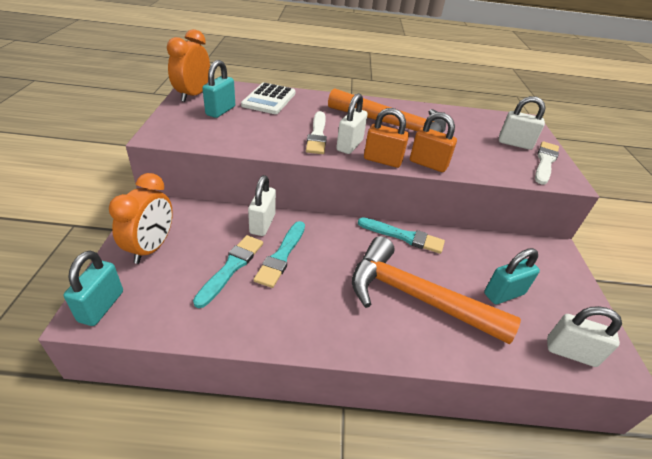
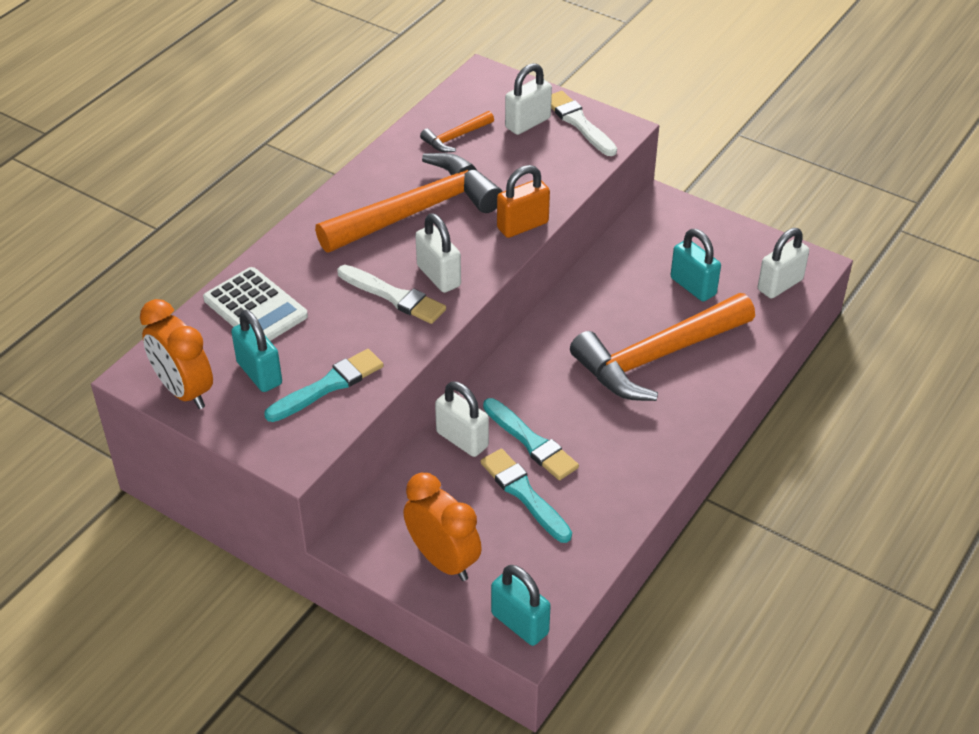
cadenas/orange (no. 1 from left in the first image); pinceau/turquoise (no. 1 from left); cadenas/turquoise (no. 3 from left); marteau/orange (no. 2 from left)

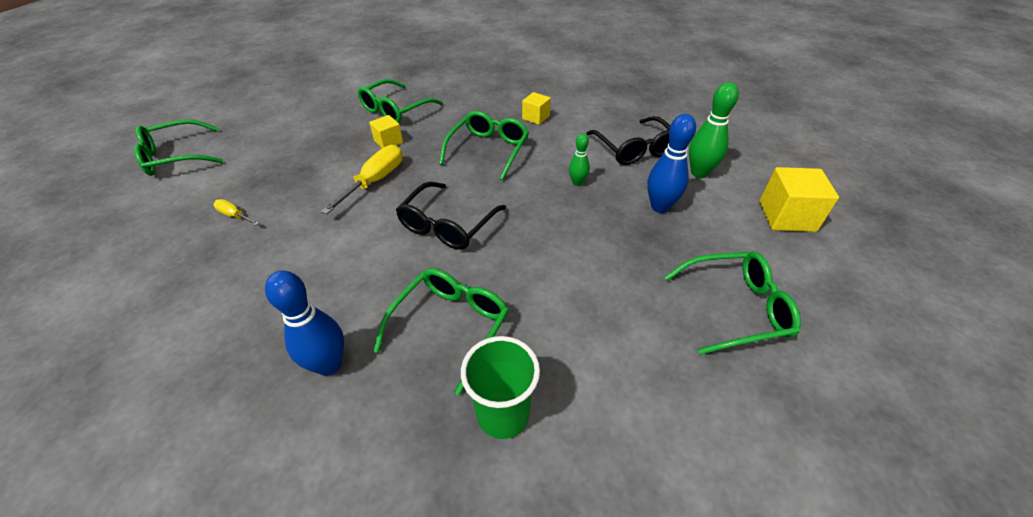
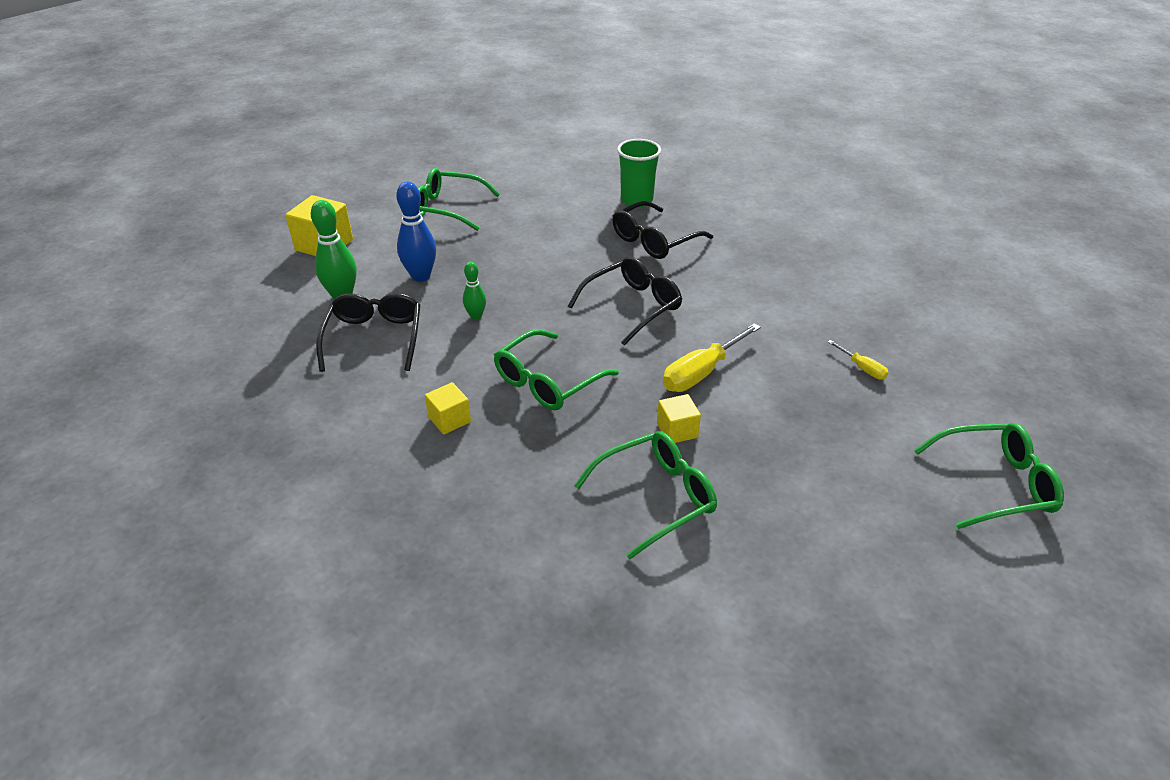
lunettes/noir (no. 3 from left); quille/bleu (no. 1 from left in the first image)

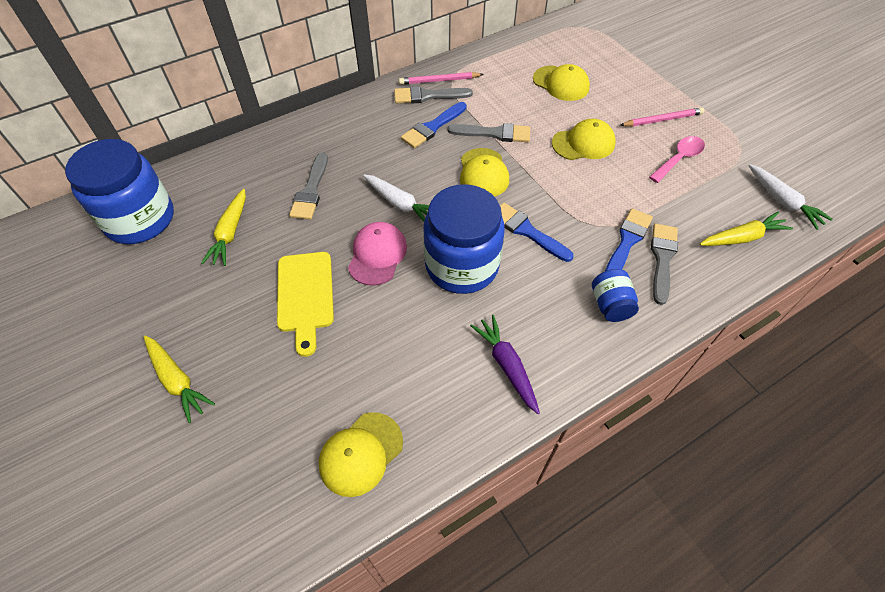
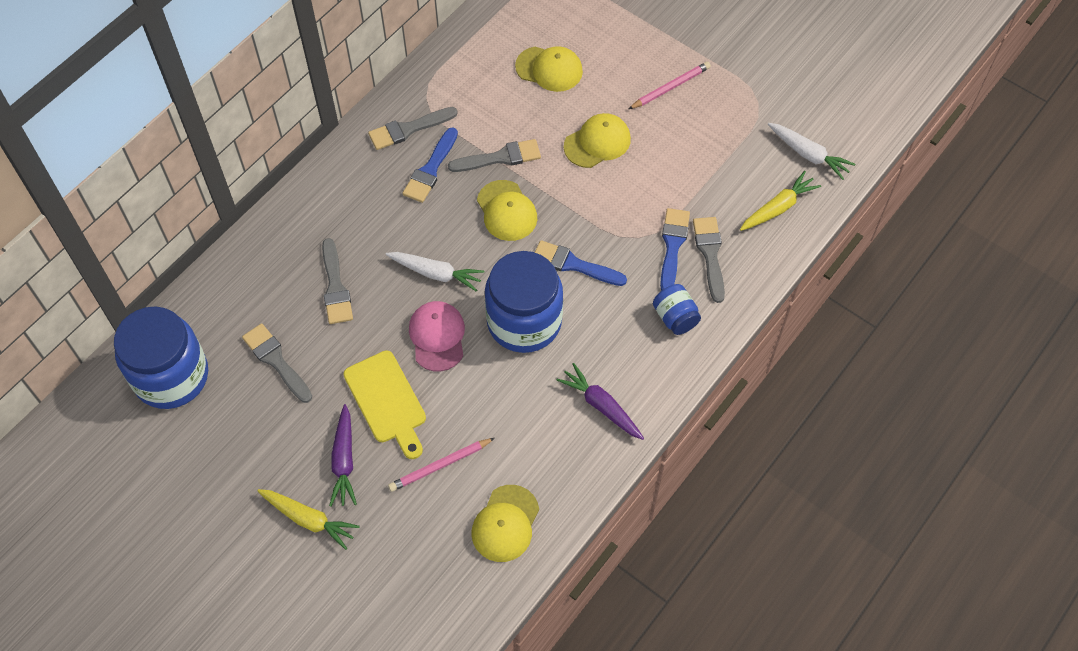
crayon/rose (no. 1 from left); cuillère/rose; pinceau/gris (no. 1 from left); carotte/violet (no. 1 from left)

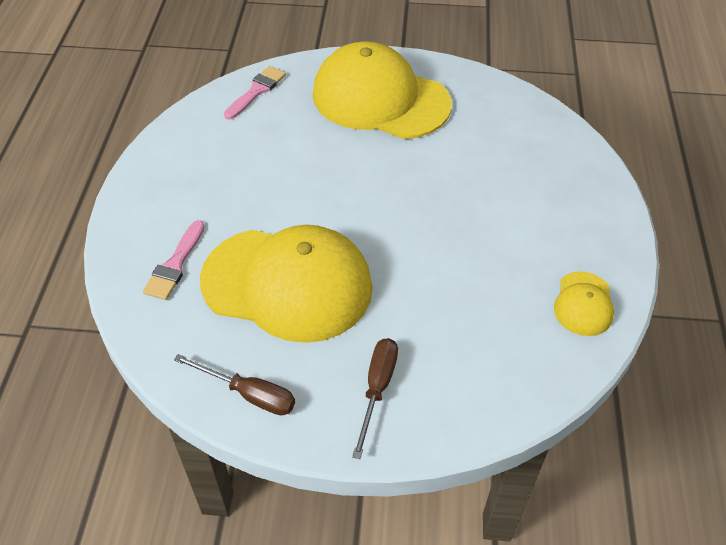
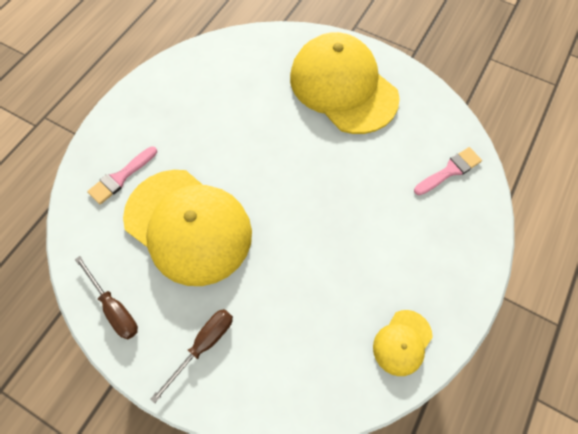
pinceau/rose (no. 2 from left)

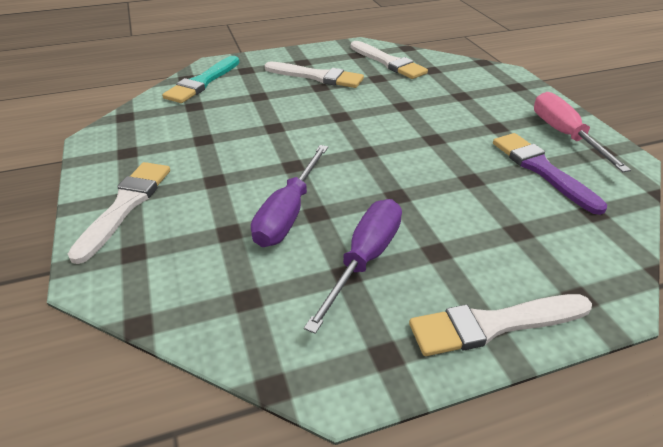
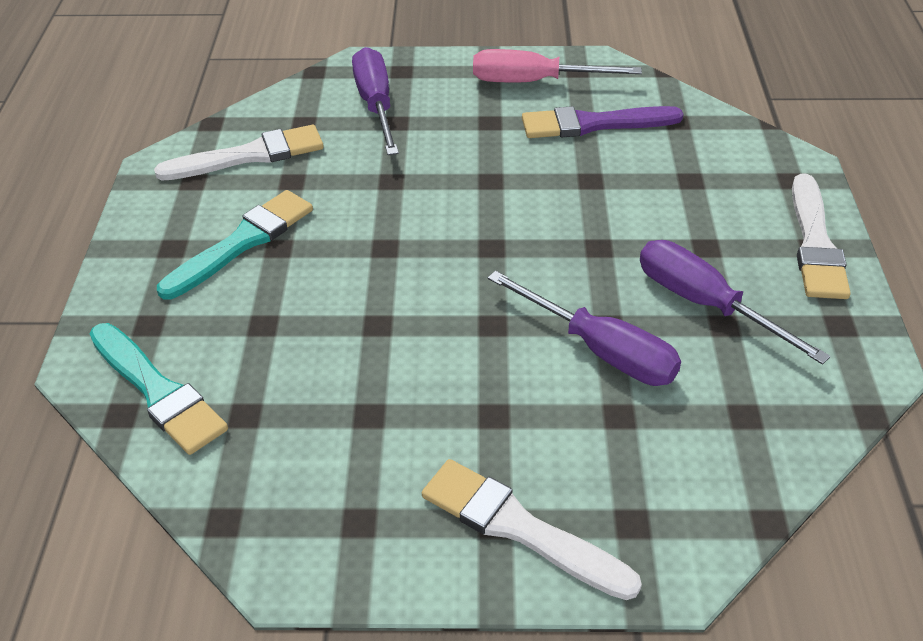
pinceau/turquoise (no. 2 from left); tournevis/violet (no. 1 from left)

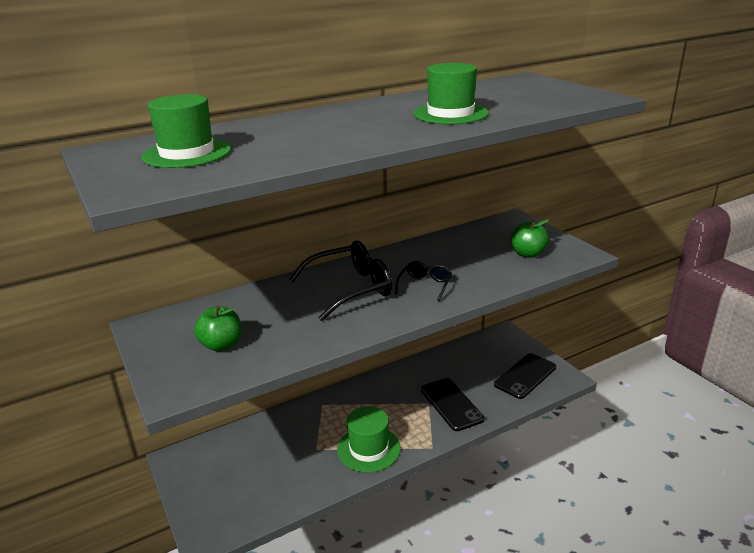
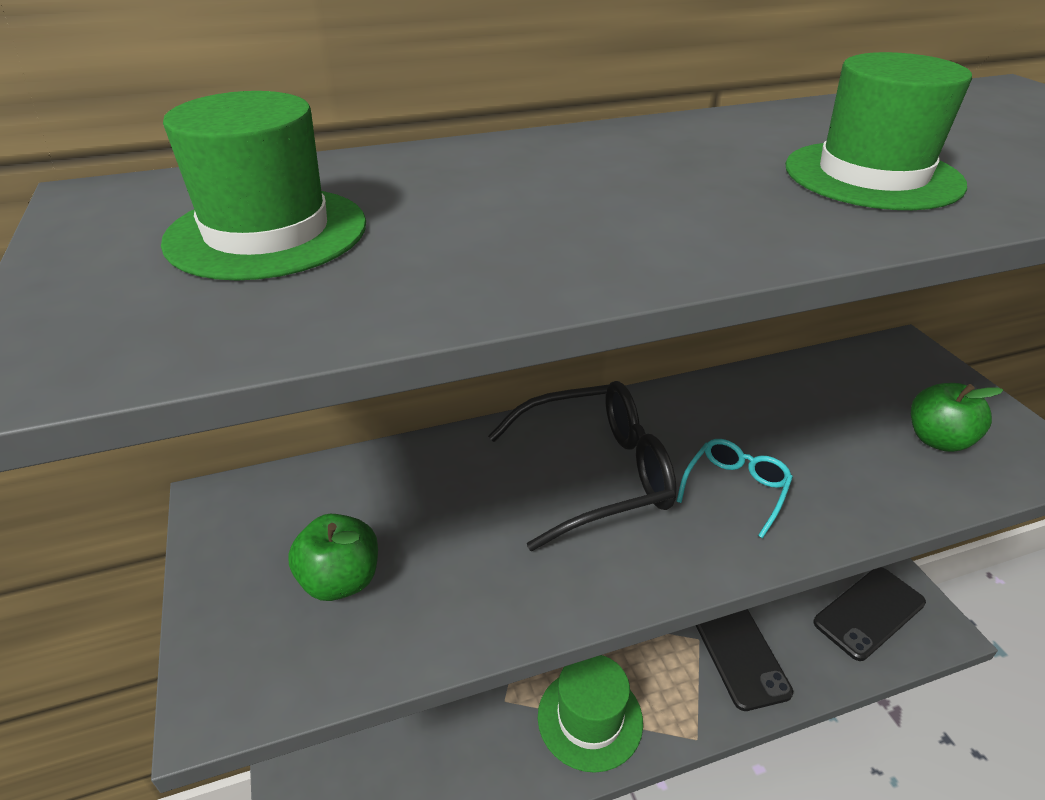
lunettes/turquoise

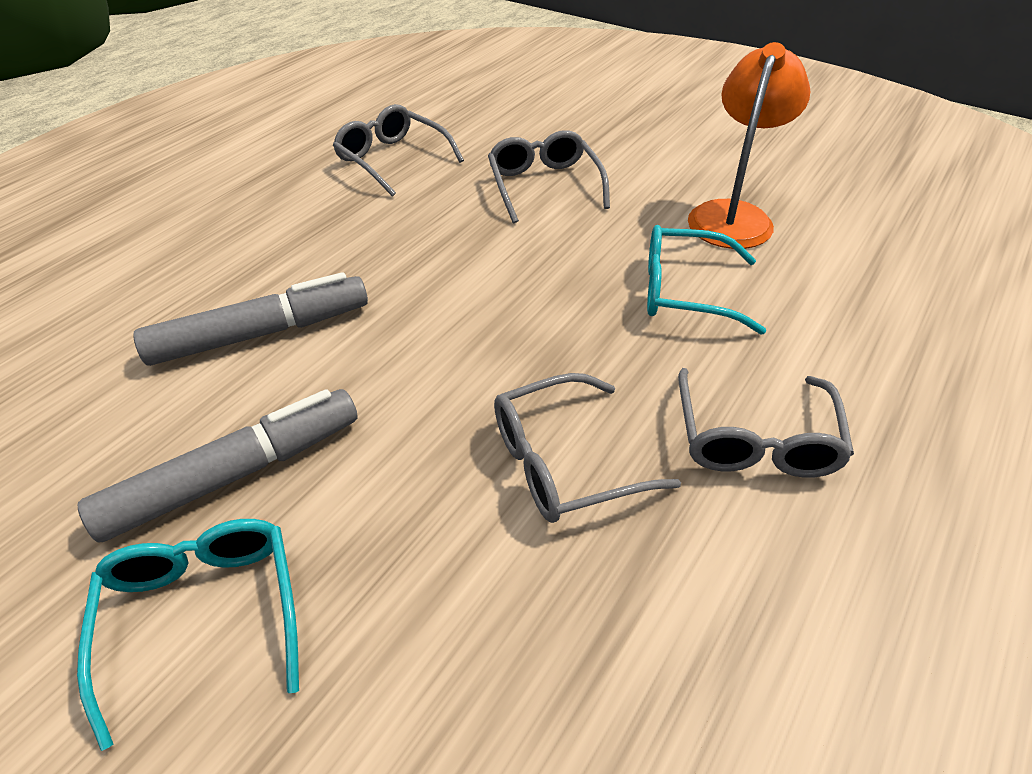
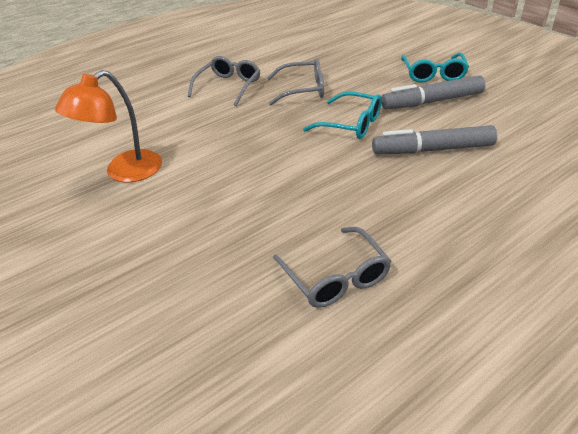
lunettes/gris (no. 2 from left in the first image); lunettes/turquoise (no. 1 from left)

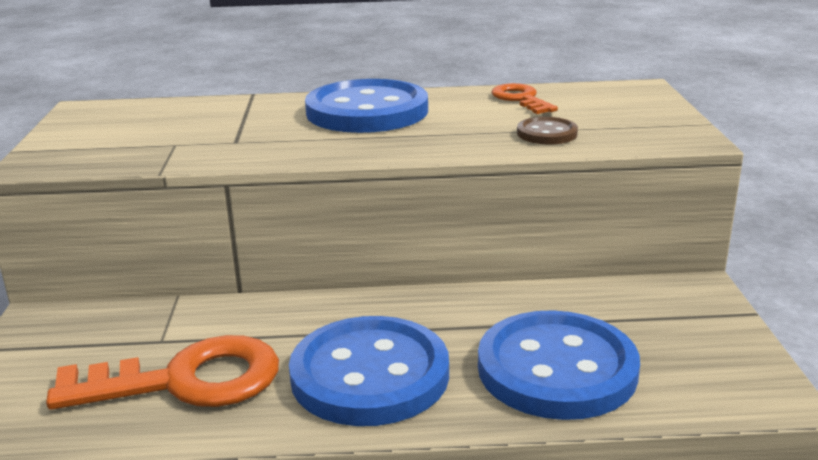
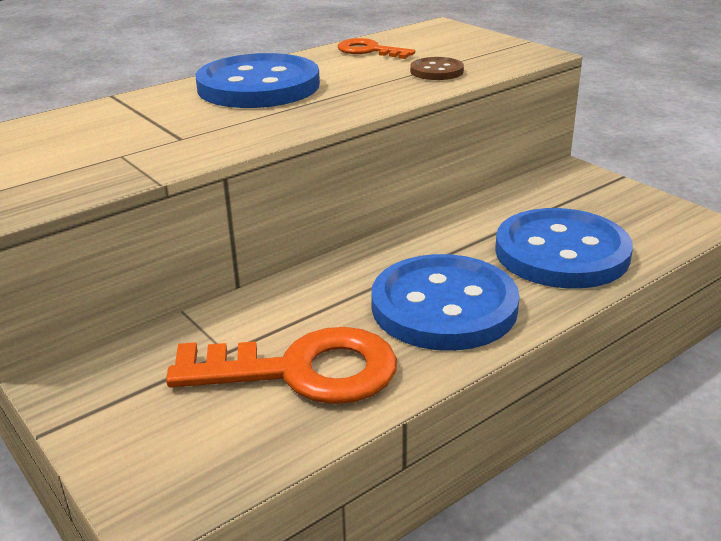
clé/orange (no. 1 from left)

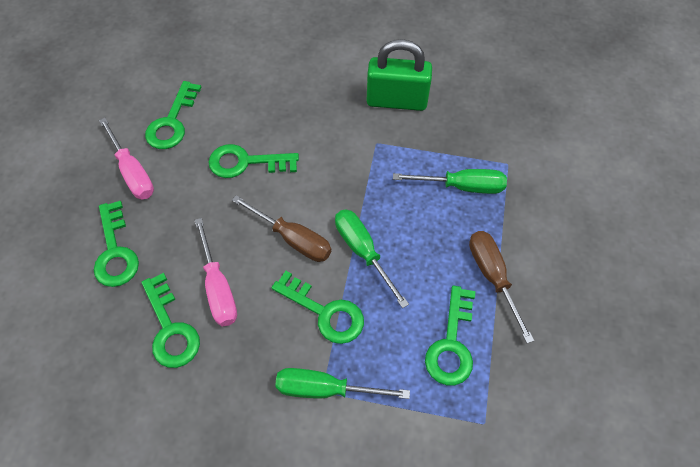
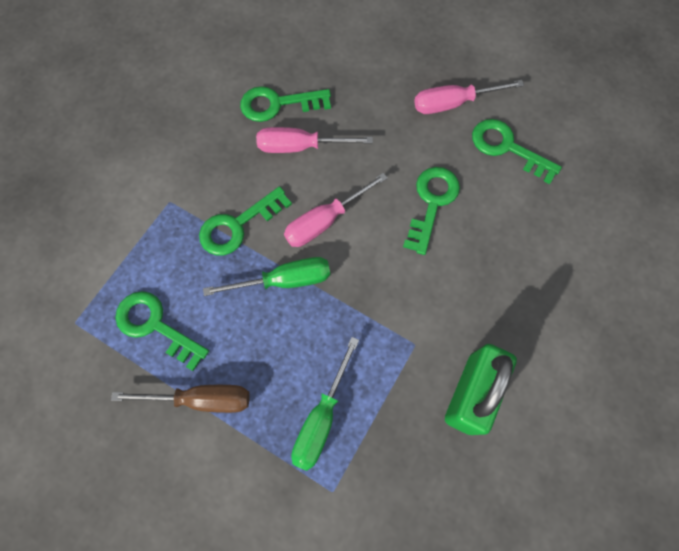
tournevis/rose (no. 2 from left); clé/vert (no. 1 from left in the first image); tournevis/vert (no. 1 from left in the first image)

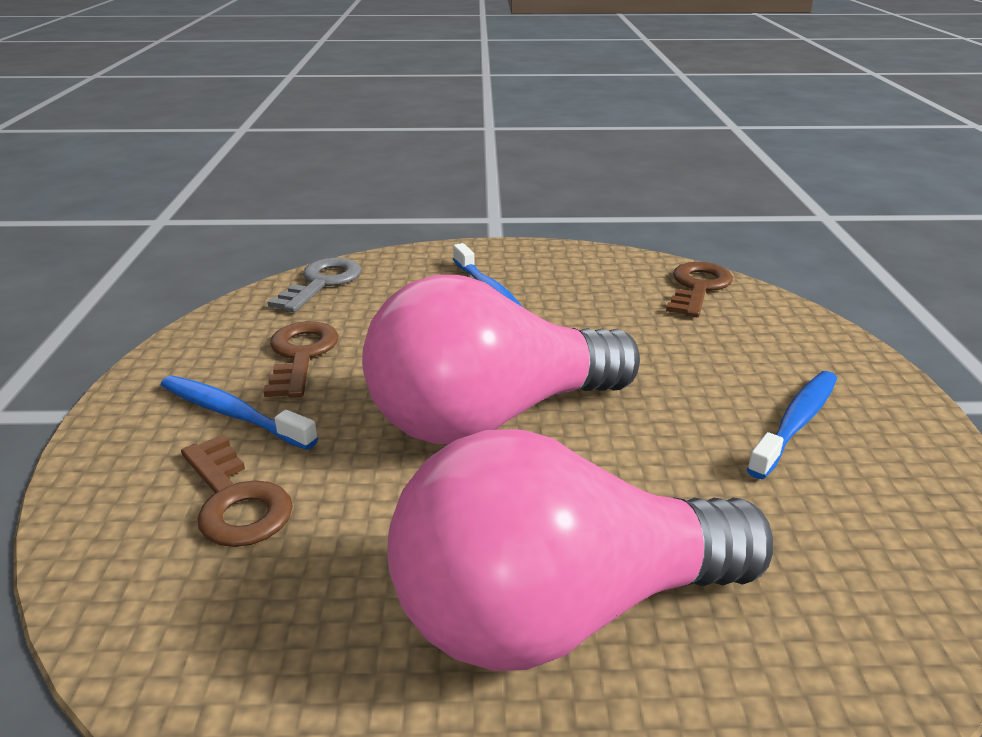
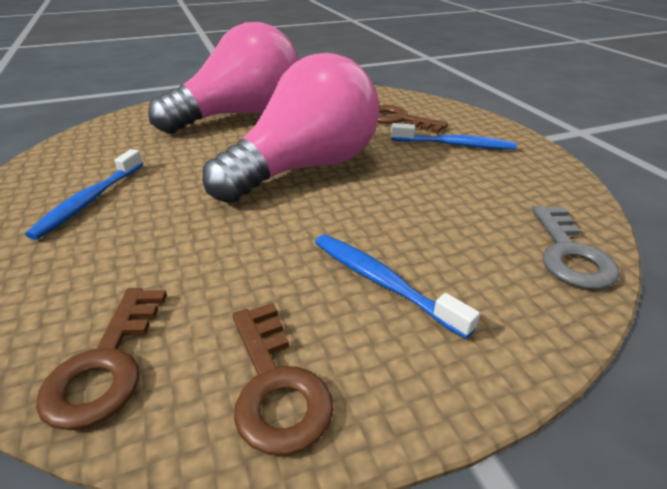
clé/marron (no. 2 from left)

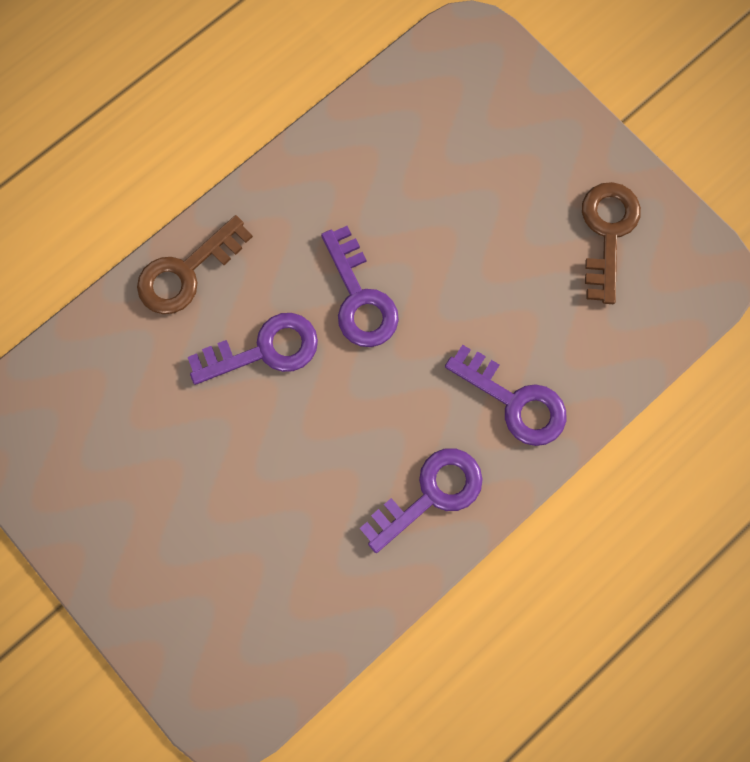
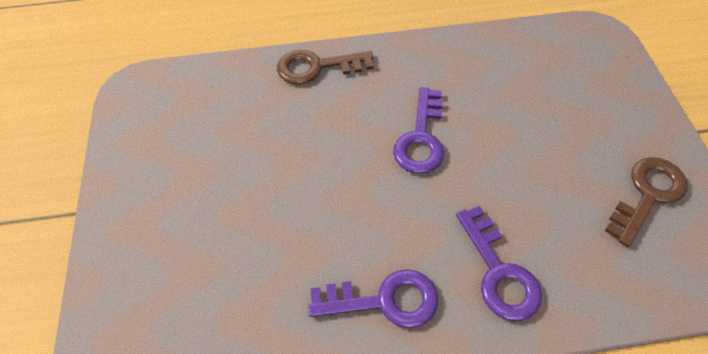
clé/violet (no. 1 from left in the first image)

